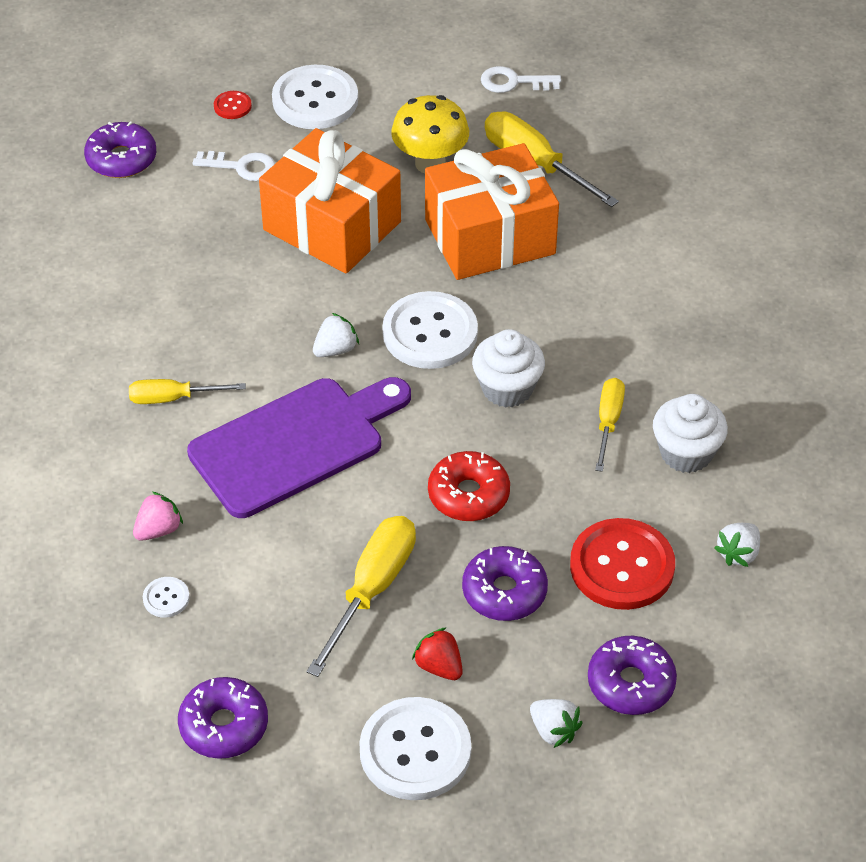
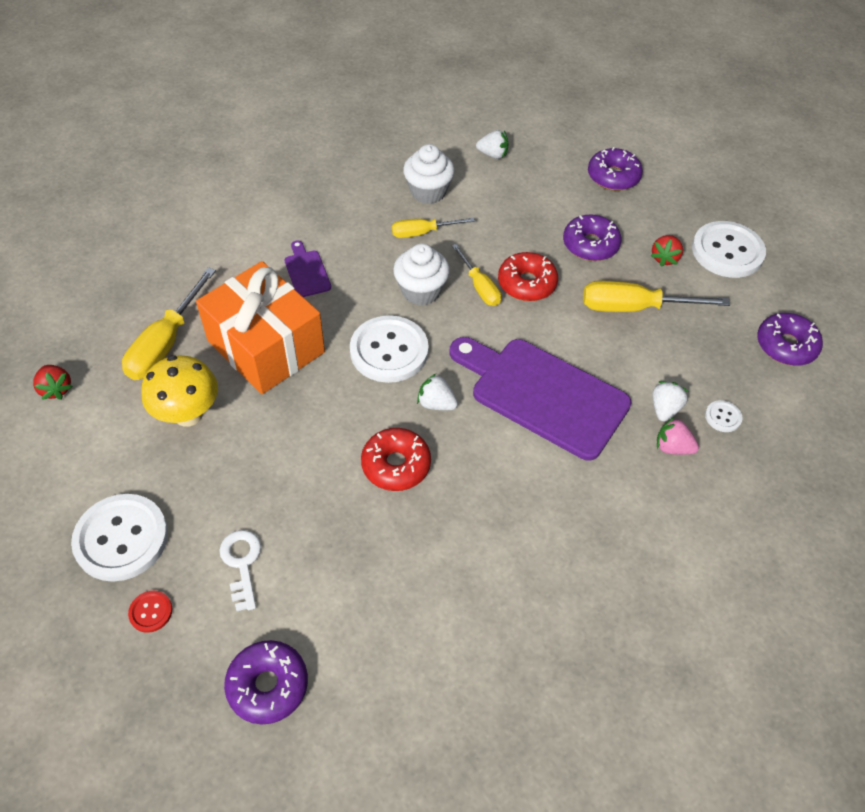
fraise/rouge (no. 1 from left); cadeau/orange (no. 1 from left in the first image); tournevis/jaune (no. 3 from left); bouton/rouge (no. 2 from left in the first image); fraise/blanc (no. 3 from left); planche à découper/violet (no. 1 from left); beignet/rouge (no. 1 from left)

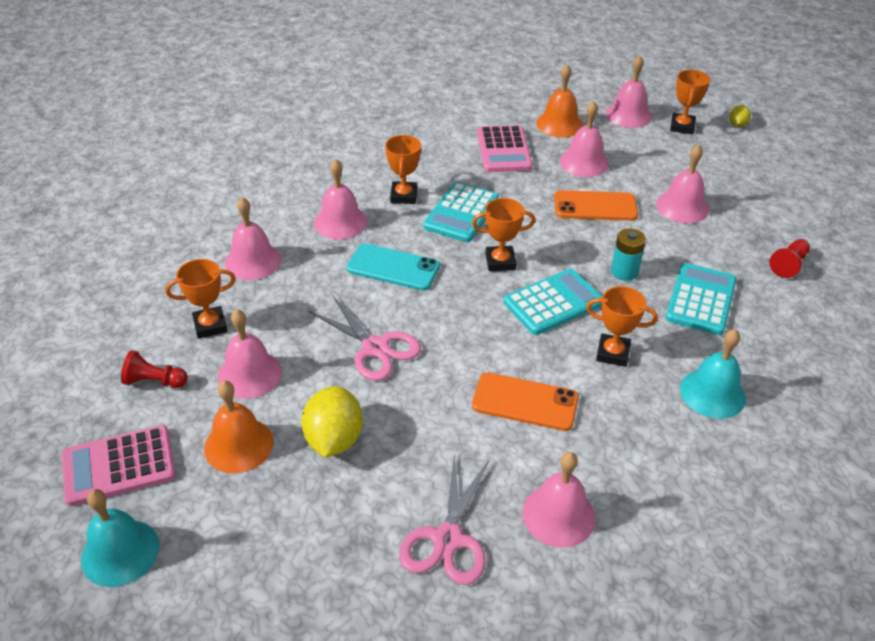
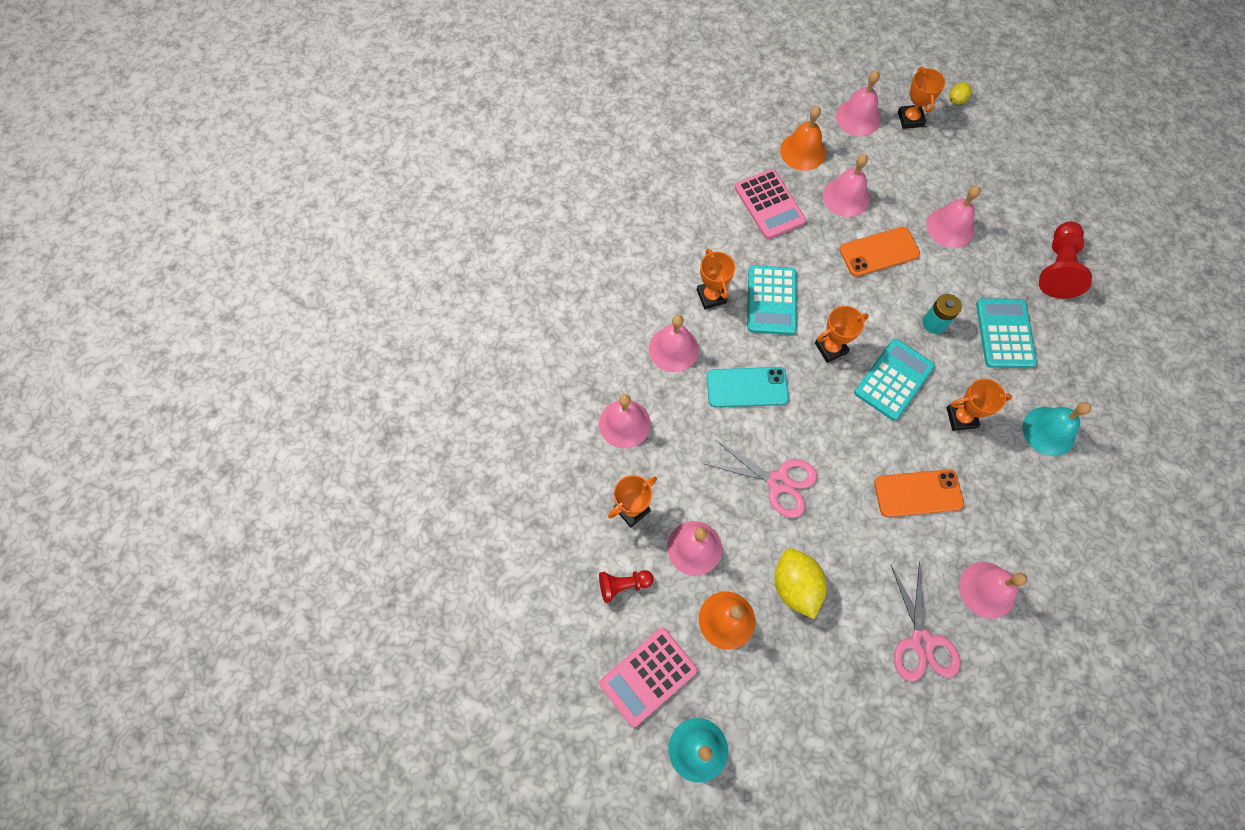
citron/jaune (no. 2 from left); pion/rouge (no. 2 from left)

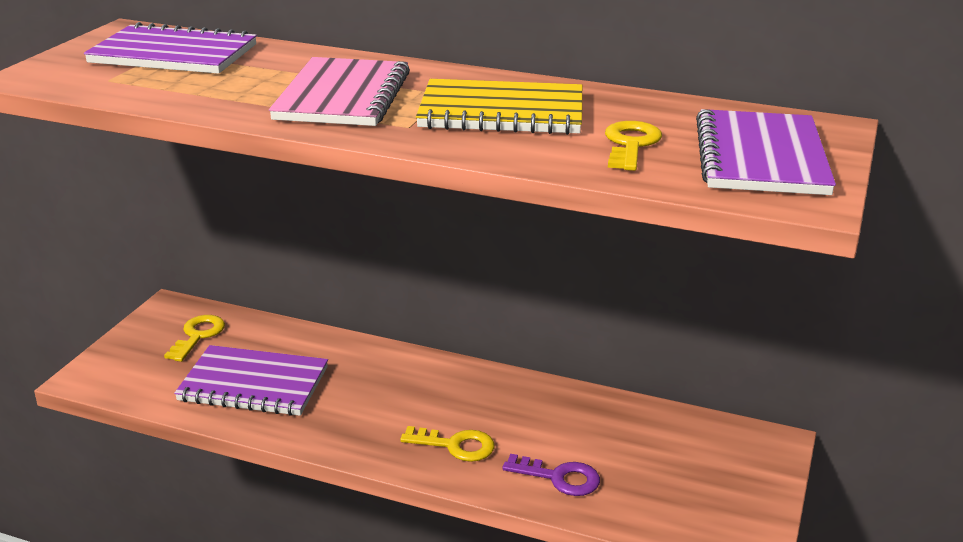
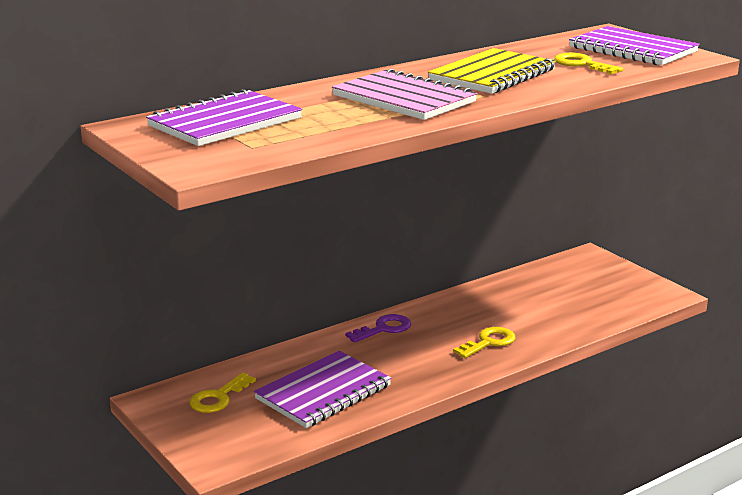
clé/jaune (no. 1 from left); clé/violet

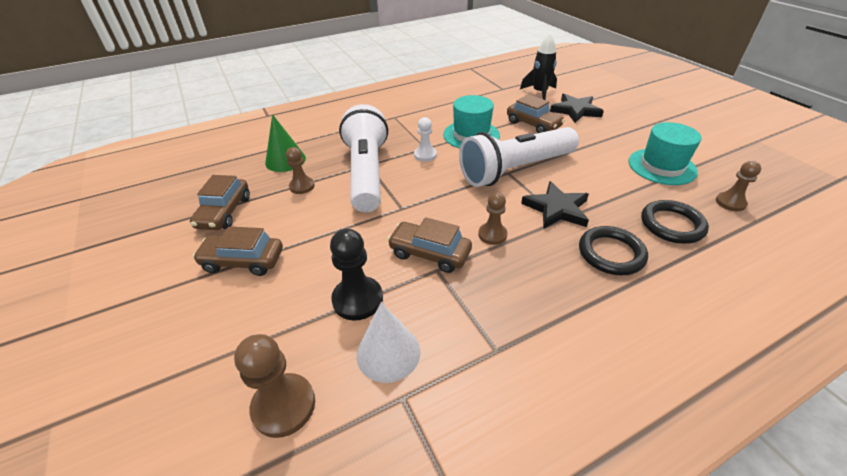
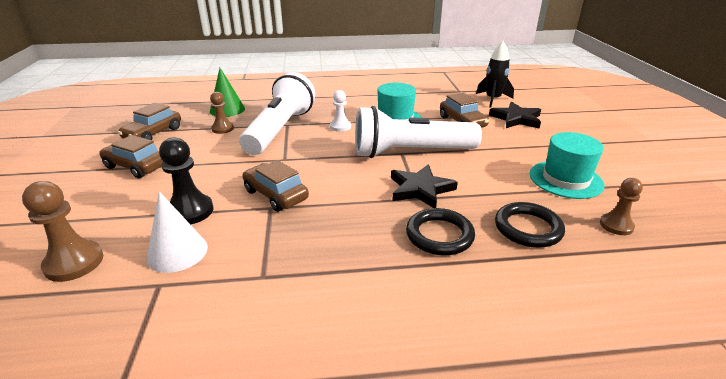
pion/marron (no. 3 from left in the first image)

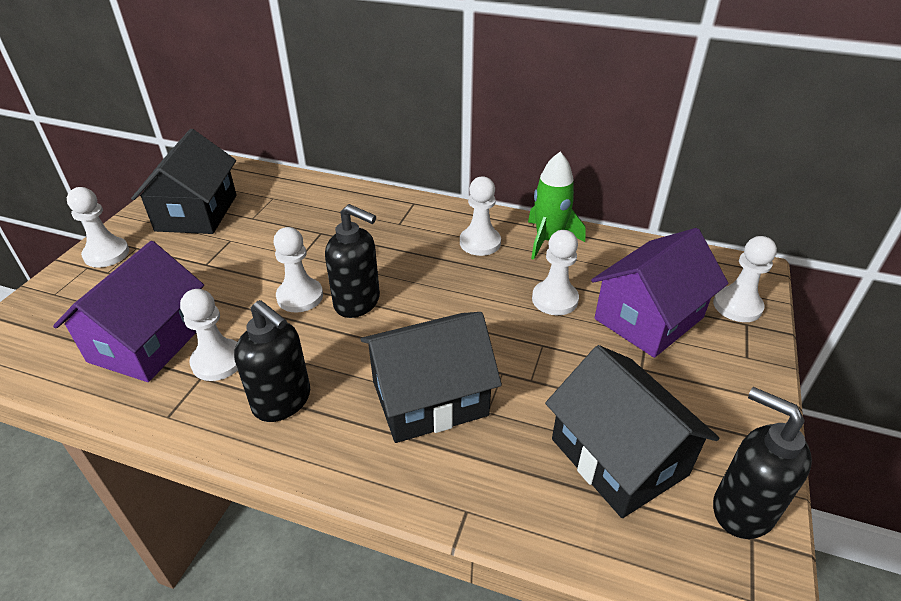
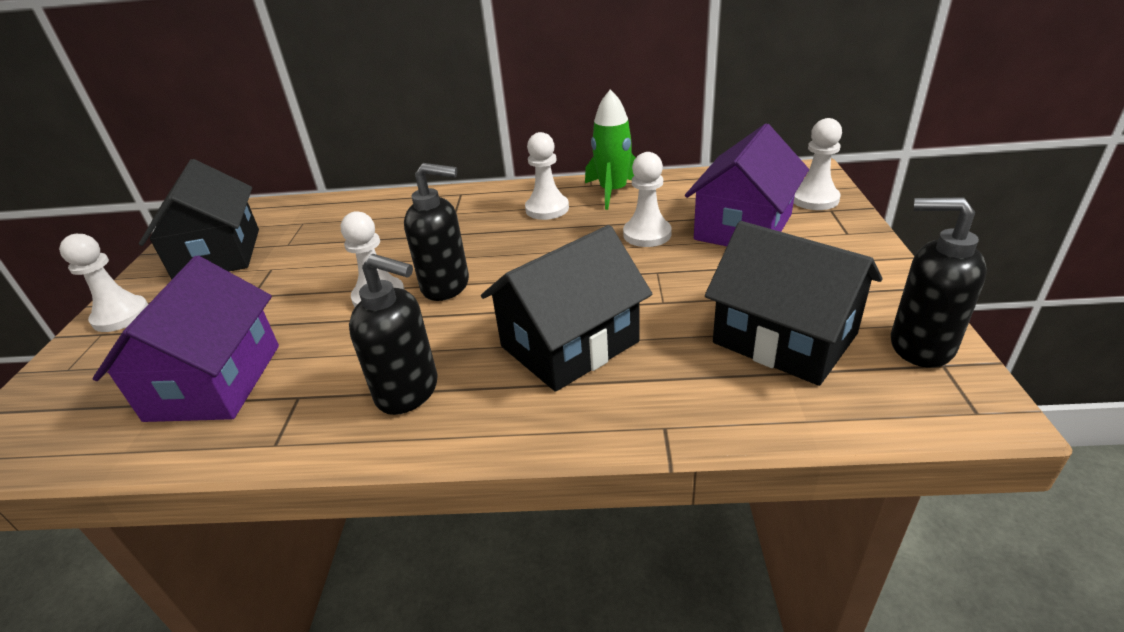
pion/blanc (no. 2 from left in the first image)

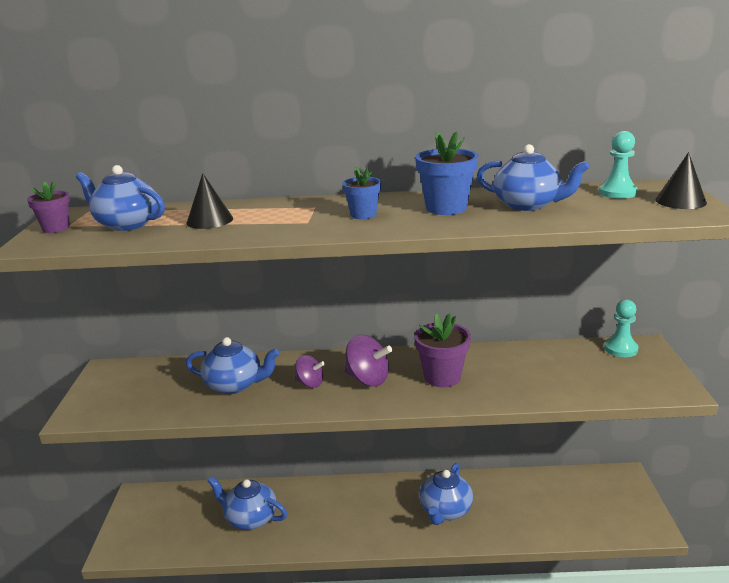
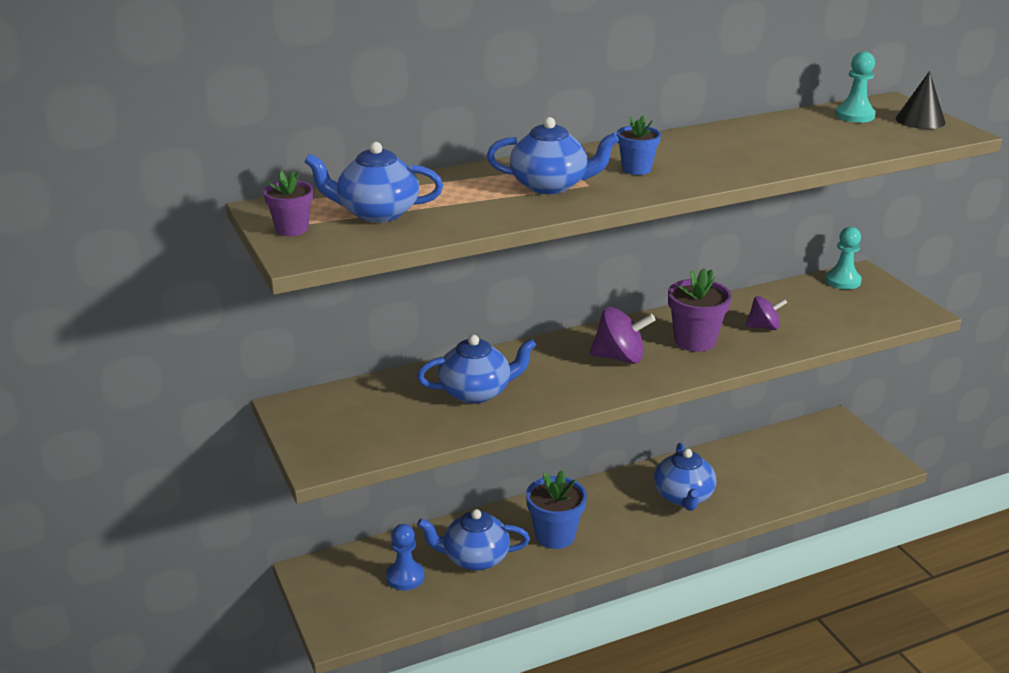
pot de fleurs/bleu (no. 1 from left); théière/bleu (no. 4 from left); cône/noir (no. 1 from left in the first image); toupie/violet (no. 2 from left); pion/bleu

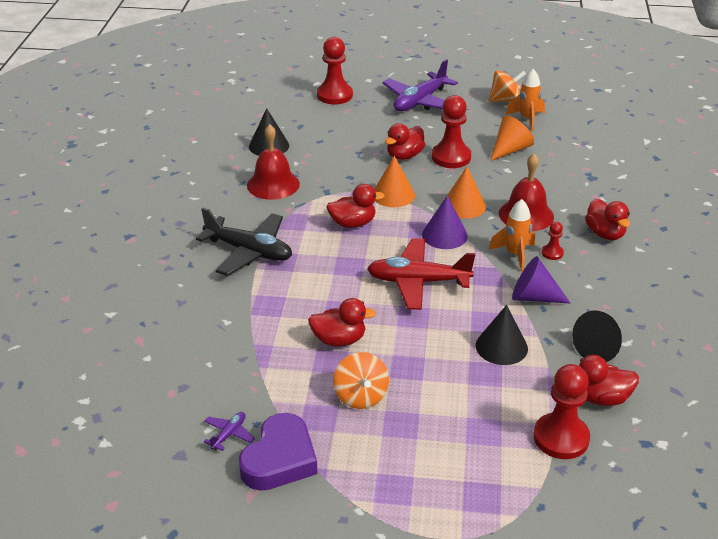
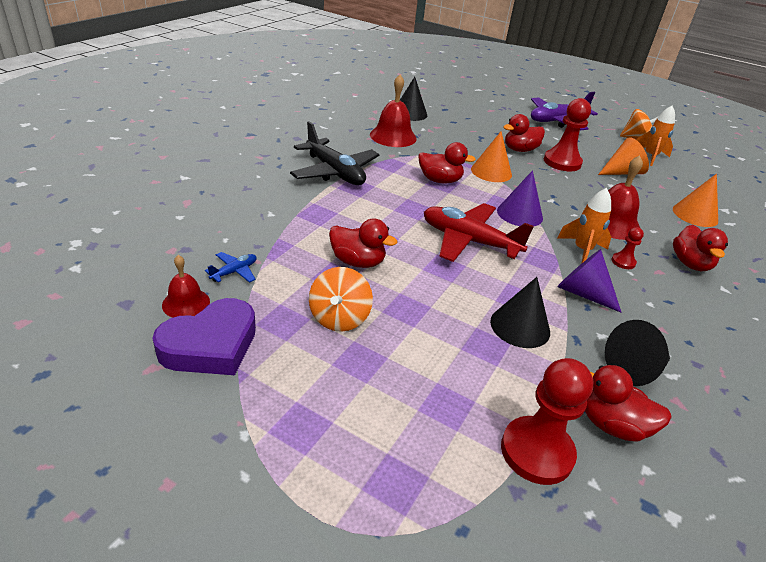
pion/rouge (no. 1 from left in the first image); cône/orange (no. 3 from left); cloche/rouge (no. 1 from left); avion/bleu

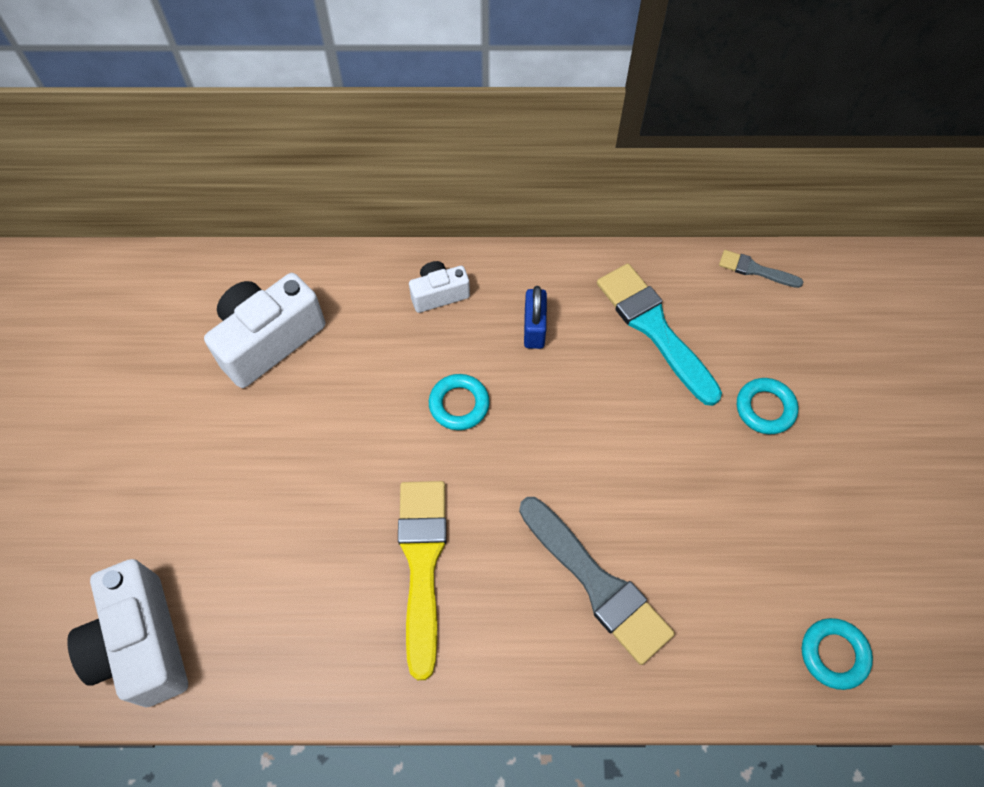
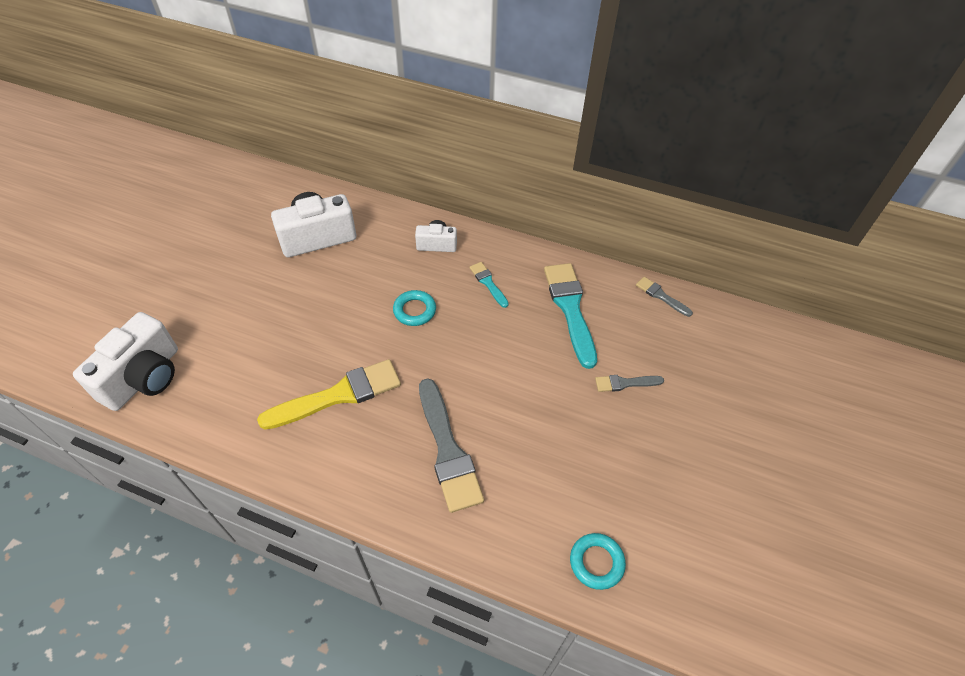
pinceau/turquoise (no. 1 from left); pinceau/gris (no. 2 from left); pinceau/jaune; appareil photo/blanc (no. 1 from left)

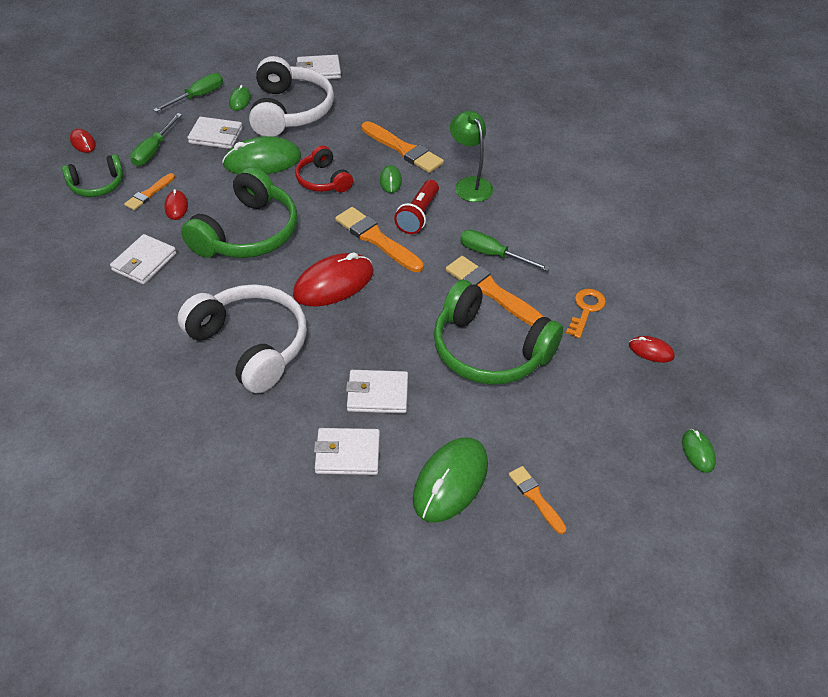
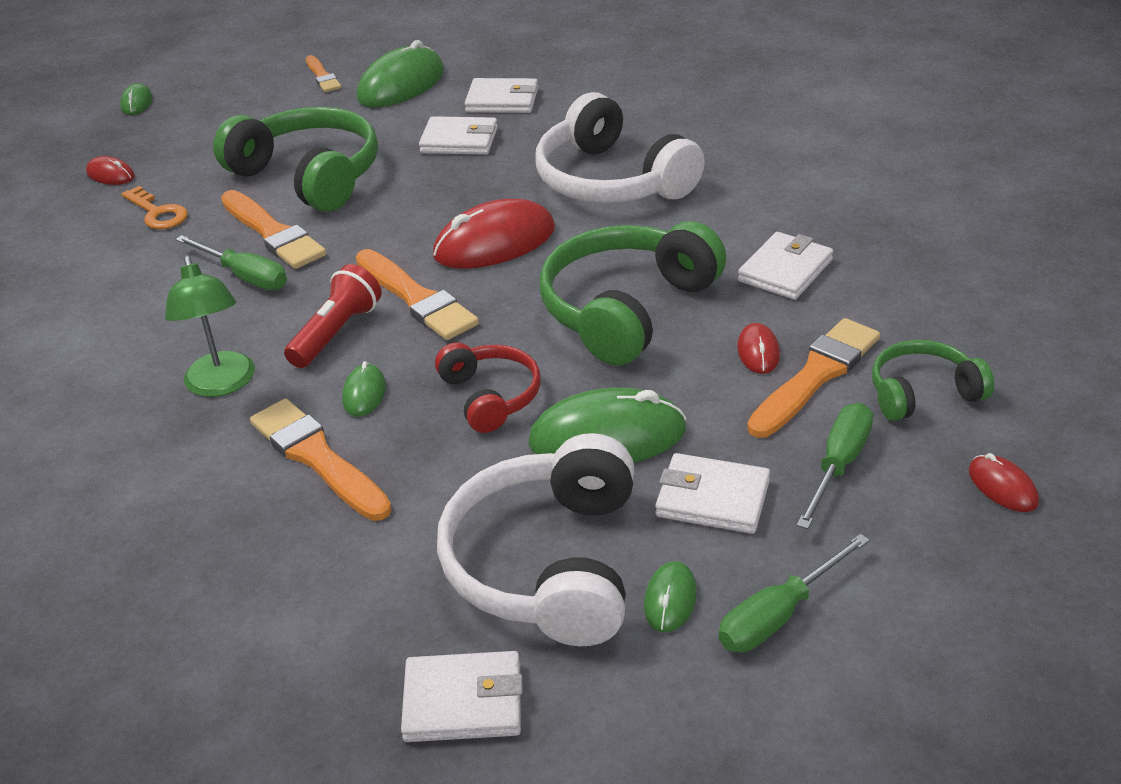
pinceau/orange (no. 5 from left); clé/orange

